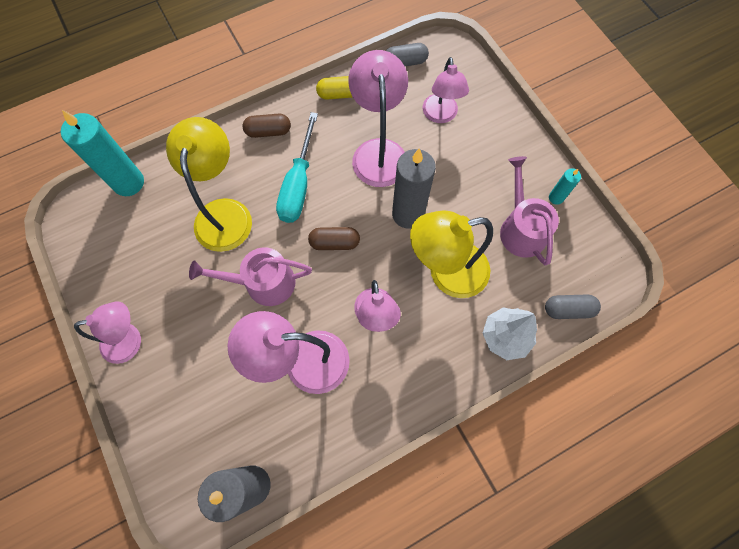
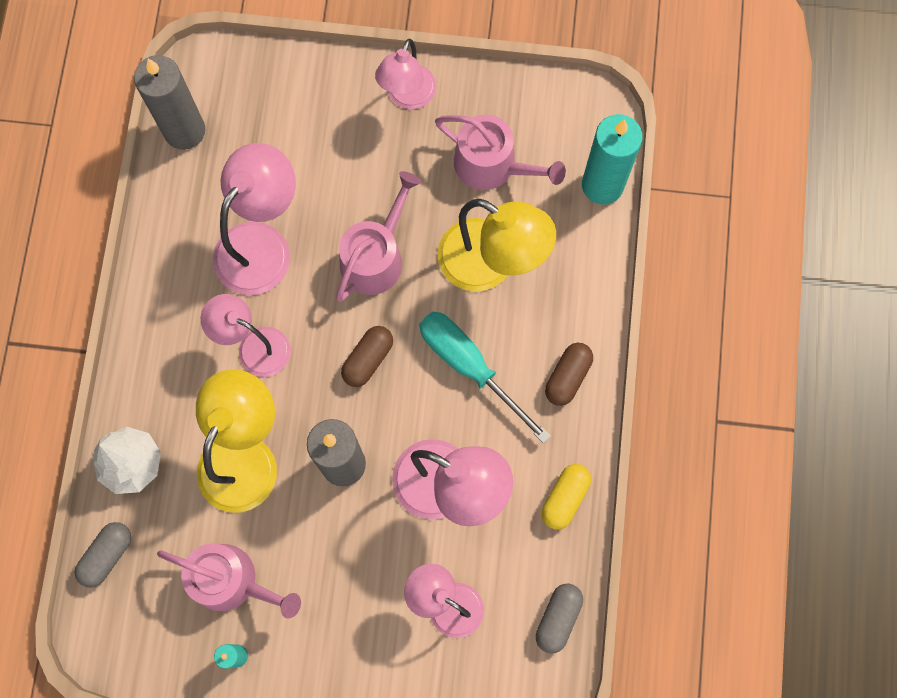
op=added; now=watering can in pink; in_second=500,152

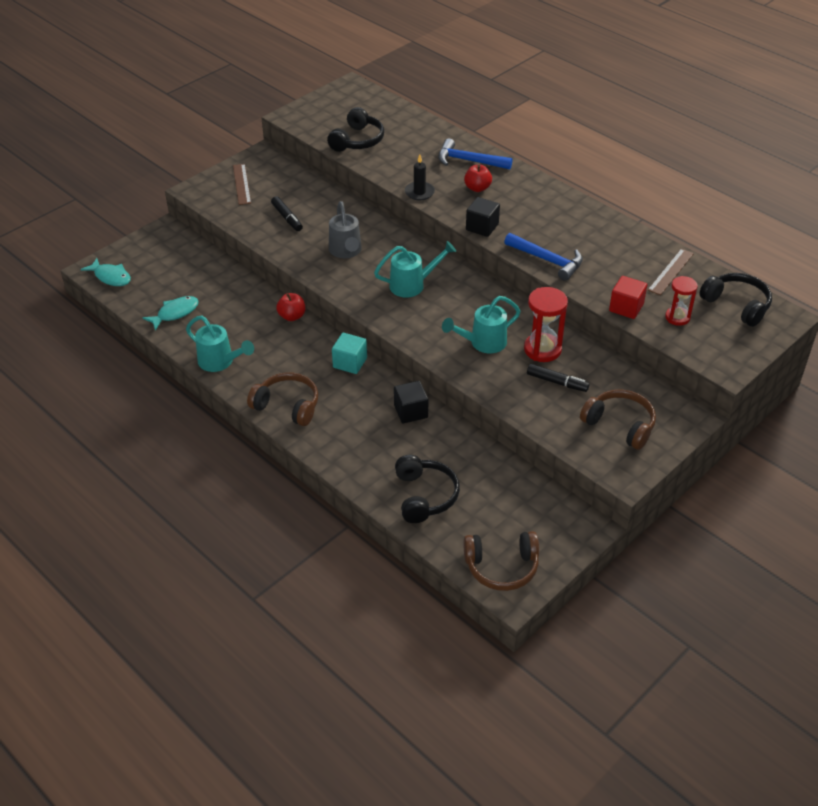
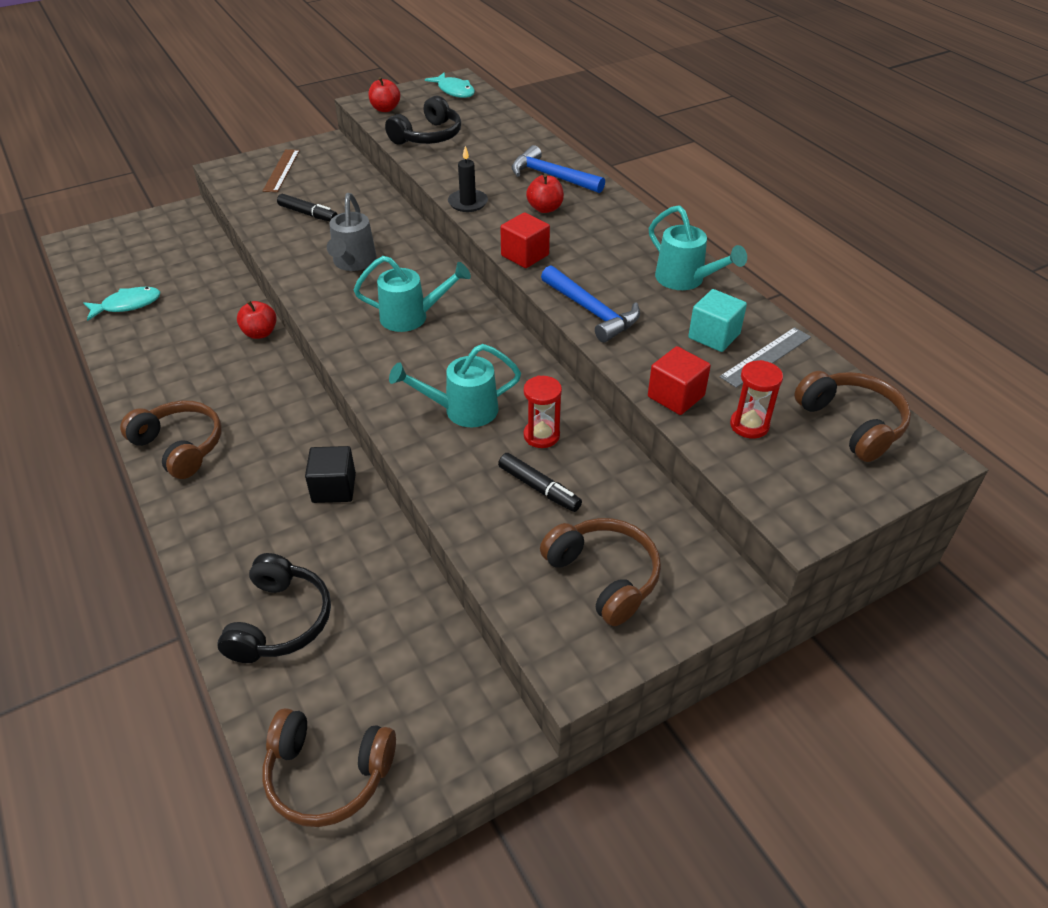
op=turned; was=marker in black; in_first=287,213; in_second=307,207; clockwise=-45
op=added; now=apple in red; in_second=384,94
op=moved; was=fish in turquoise; in_first=106,272; in_second=450,85
op=recoloured; was=cube in black; now=cube in red; in_first=483,217; in_second=525,240
op=resized; was=hourglass in red; in_first=546,324; in_second=543,411; ratio=0.65
op=moved; was=watering can in turquoise; in_first=220,344; in_second=698,247
op=moved; was=cube in turquoise; in_first=349,353; in_second=717,320
op=recoloured; was=ruler in brown; now=ruler in grey; in_first=671,272; in_second=765,357
op=recoloured; was=headphones in black; now=headphones in brown; in_first=735,300; in_second=852,416

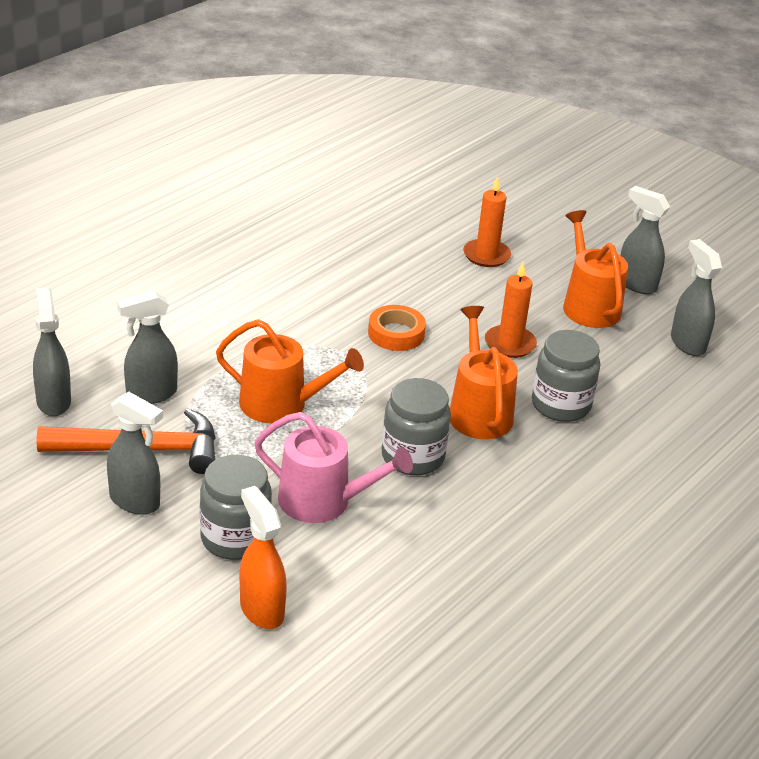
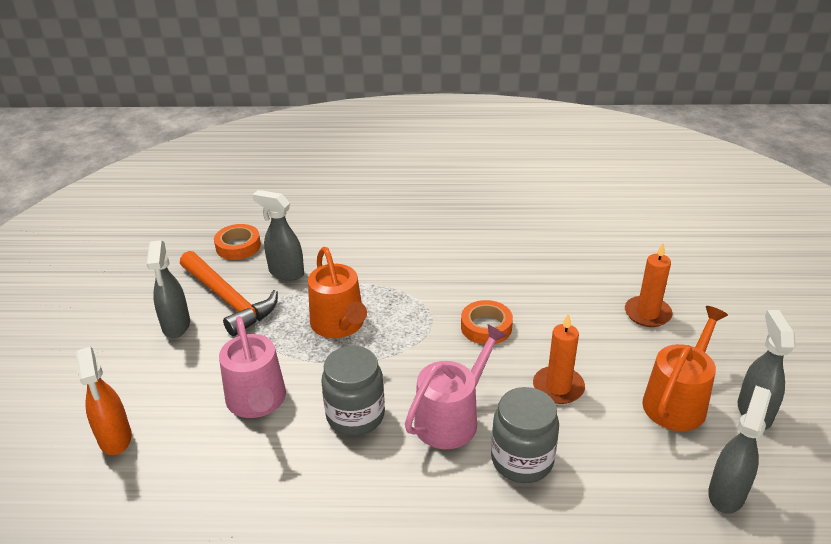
op=turned; was=spray bottle in orange; in_first=263,557; in_second=104,401; clockwise=135
op=replaced; was=spray bottle in grey; now=tape in orange; in_first=52,351; in_second=237,242
op=recoloured; was=watering can in orange; now=watering can in pink; in_first=484,372; in_second=456,386
op=removed; was=jar in grey; in_first=236,507

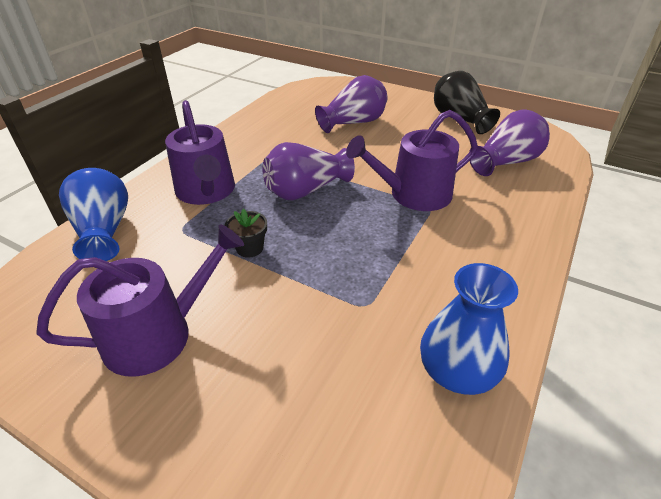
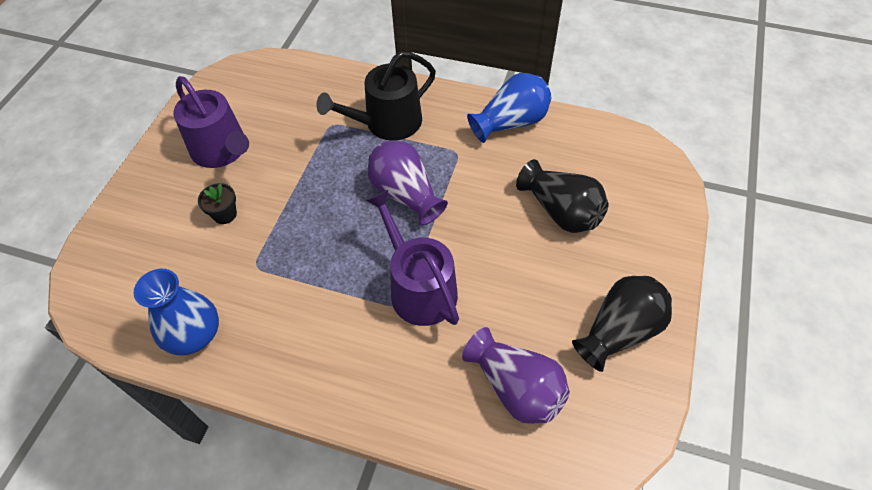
op=moved; was=flower pot in black; in_first=246,233; in_second=217,203
op=recoloured; was=watering can in purple; now=watering can in black; in_first=200,152; in_second=376,96
op=moved; was=vase in blue; in_first=93,214; in_second=509,108
op=recoloured; was=vase in purple; now=vase in black; in_first=351,104; in_second=562,196

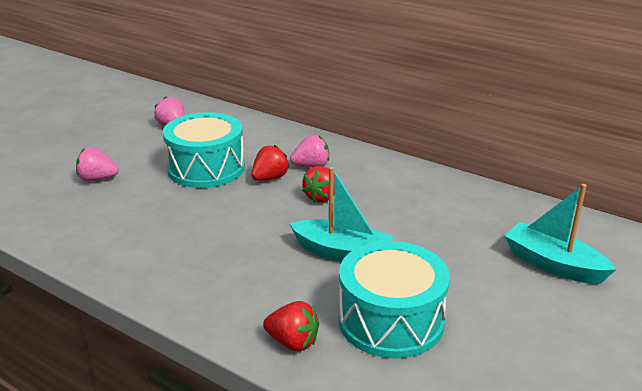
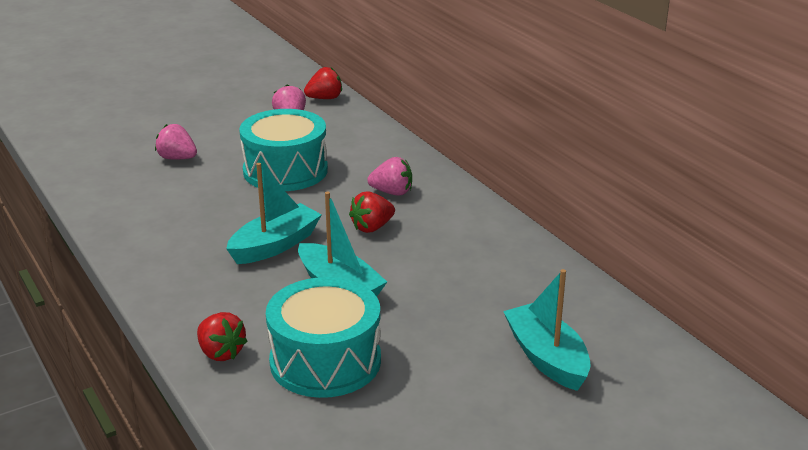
op=added; now=boat in turquoise; in_second=274,213
op=moved; was=strawberry in red; in_first=270,163; in_second=323,83

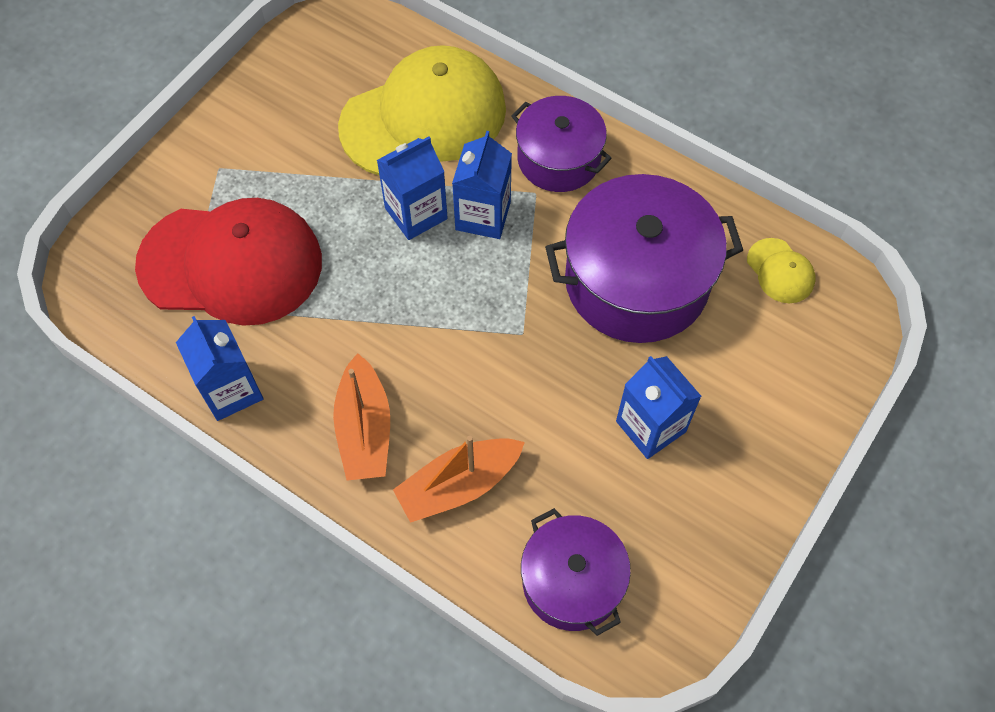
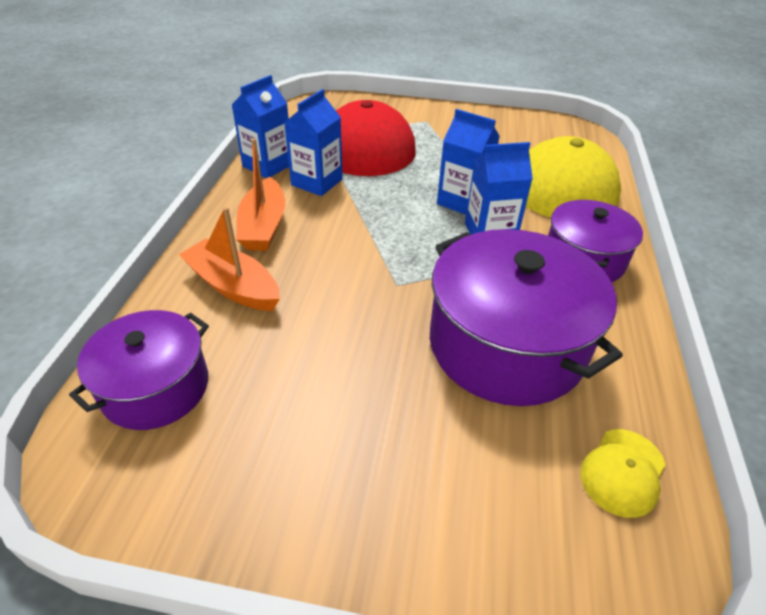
op=turned; was=boat in orange; in_first=361,417; in_second=260,194; clockwise=-60
op=moved; was=carton in blue; in_first=659,407; in_second=313,142

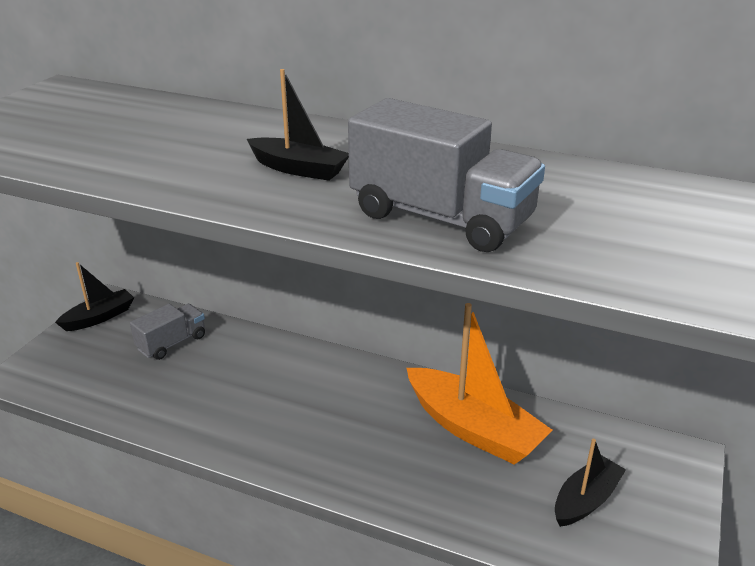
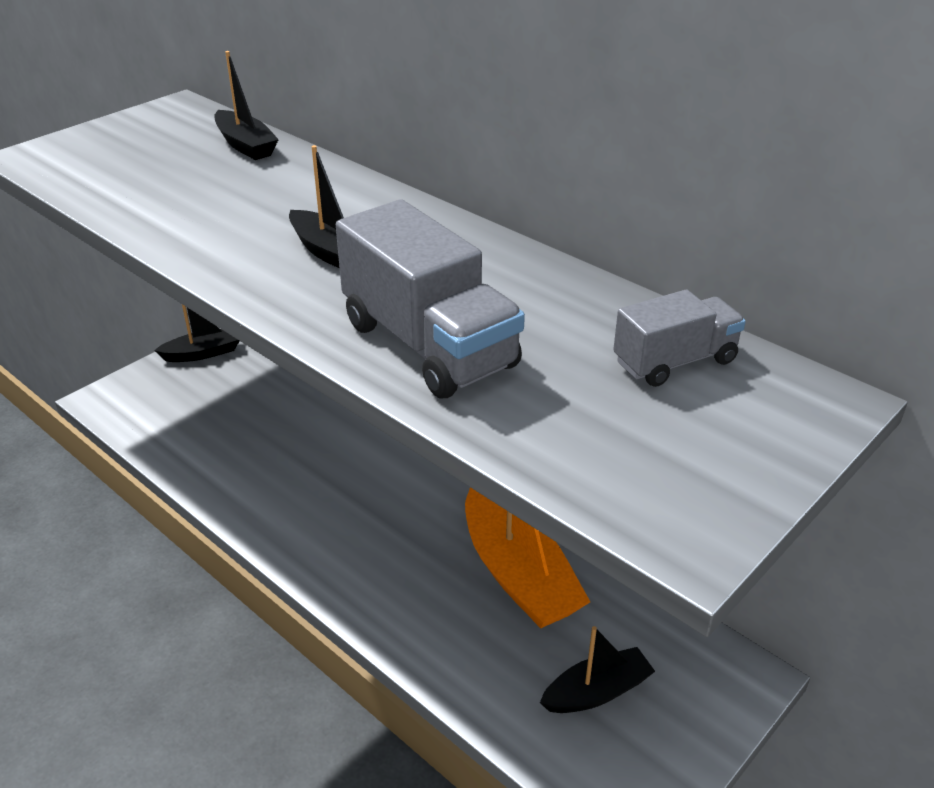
op=added; now=boat in black; in_second=246,105
op=moved; was=truck in grey; in_first=167,332; in_second=679,338

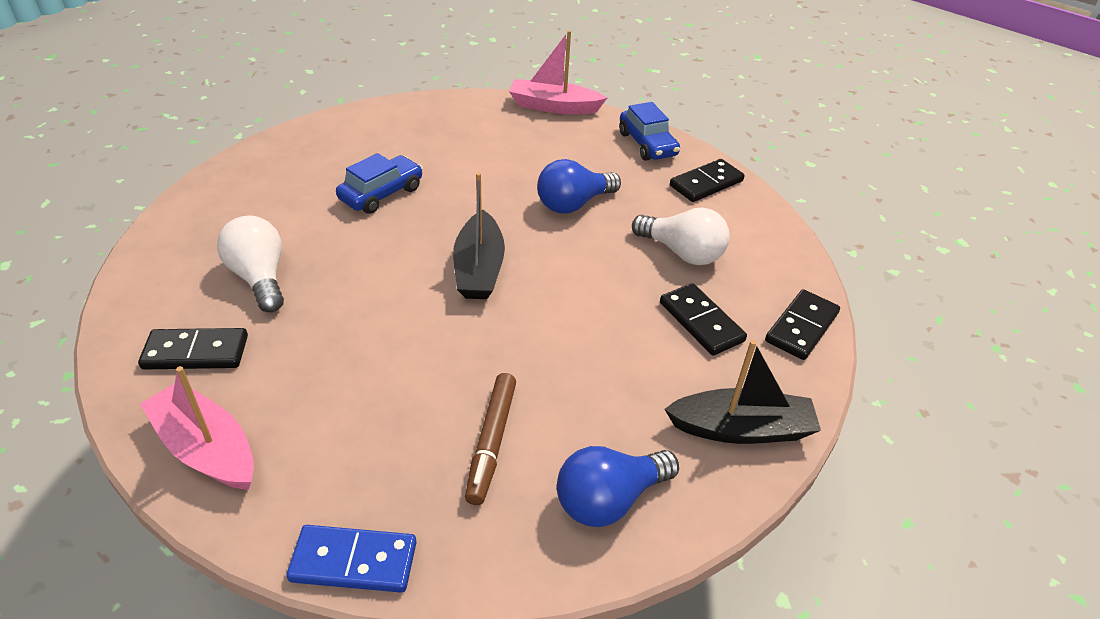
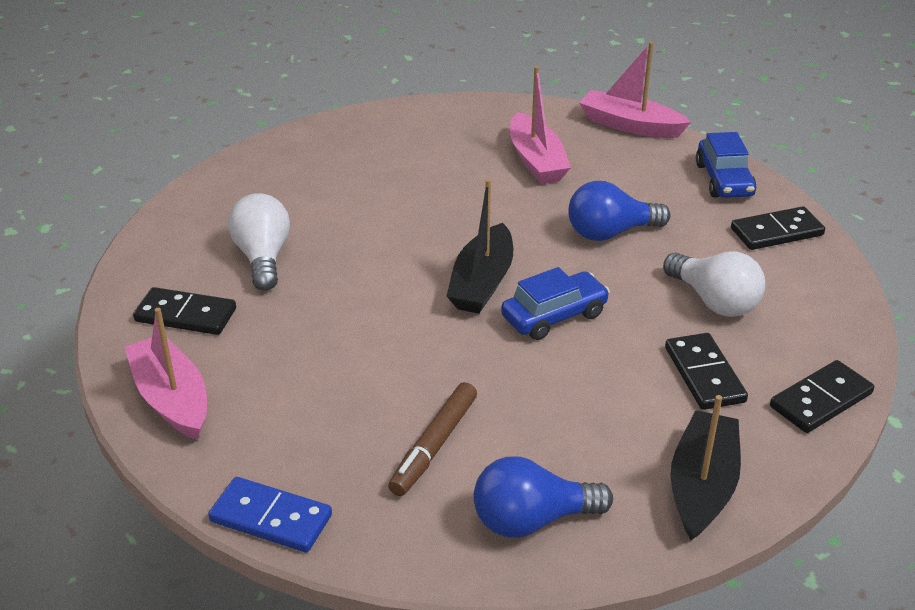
op=moved; was=car in blue; in_first=379,183; in_second=555,303
op=added; now=boat in pink; in_second=540,125
op=turned; was=boat in black; in_first=742,392; in_second=706,467; clockwise=-90

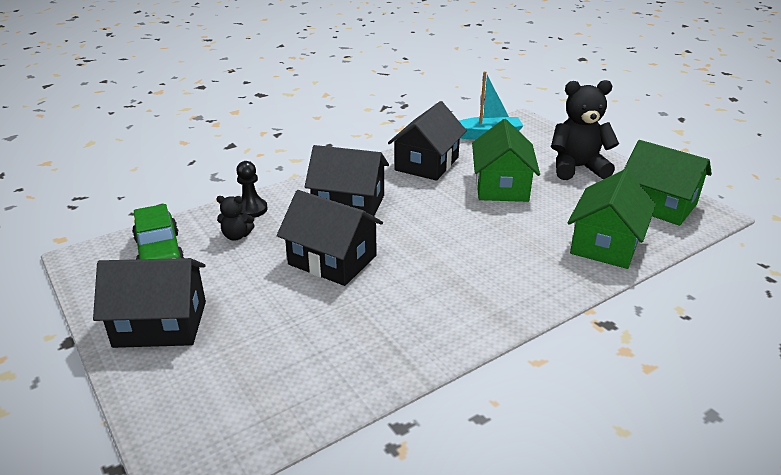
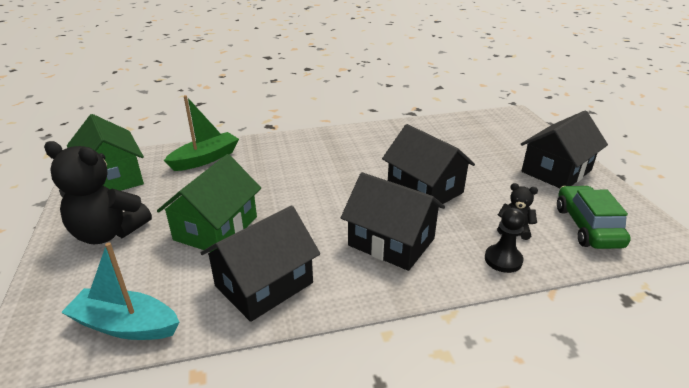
op=replaced; was=house in green; now=boat in green; in_first=611,219; in_second=201,133
op=turned; was=house in black; in_first=149,303; in_second=564,149; clockwise=-60

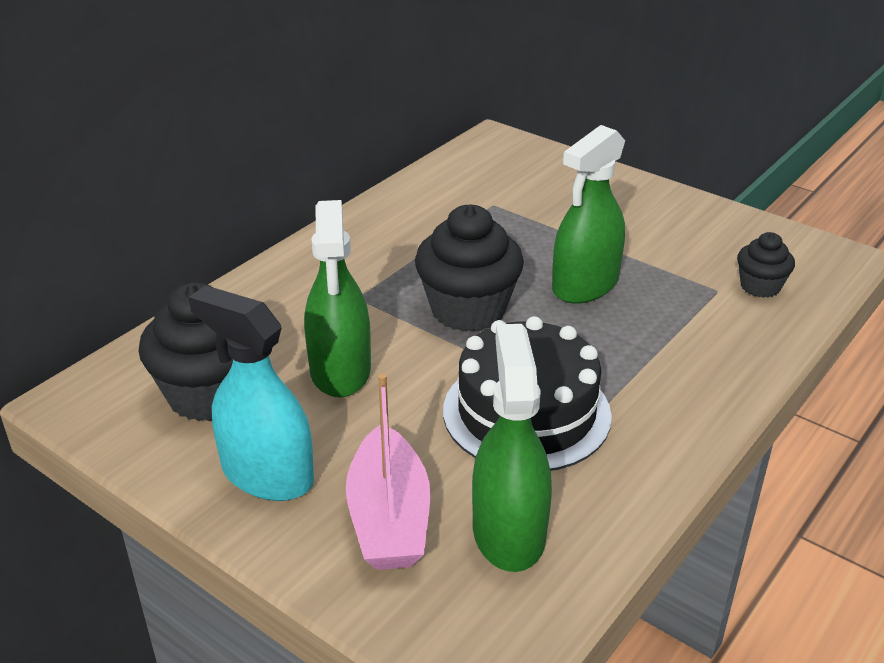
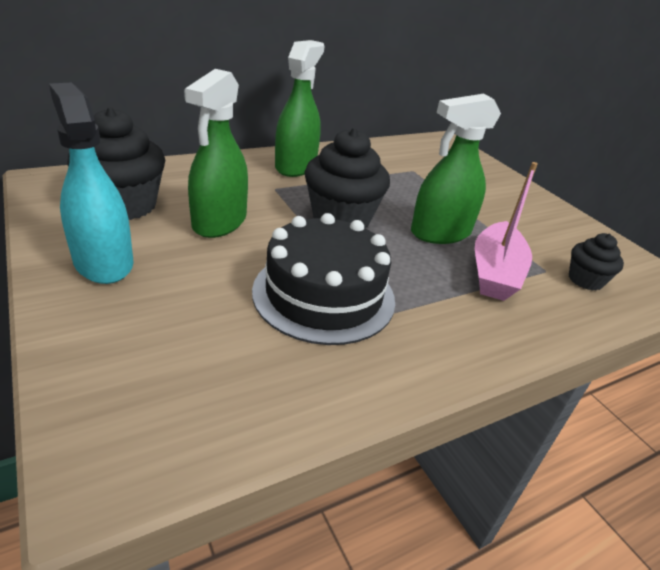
op=moved; was=spray bottle in green; in_first=512,448; in_second=299,108
op=moved; was=boat in pink; in_first=388,471; in_second=506,231

